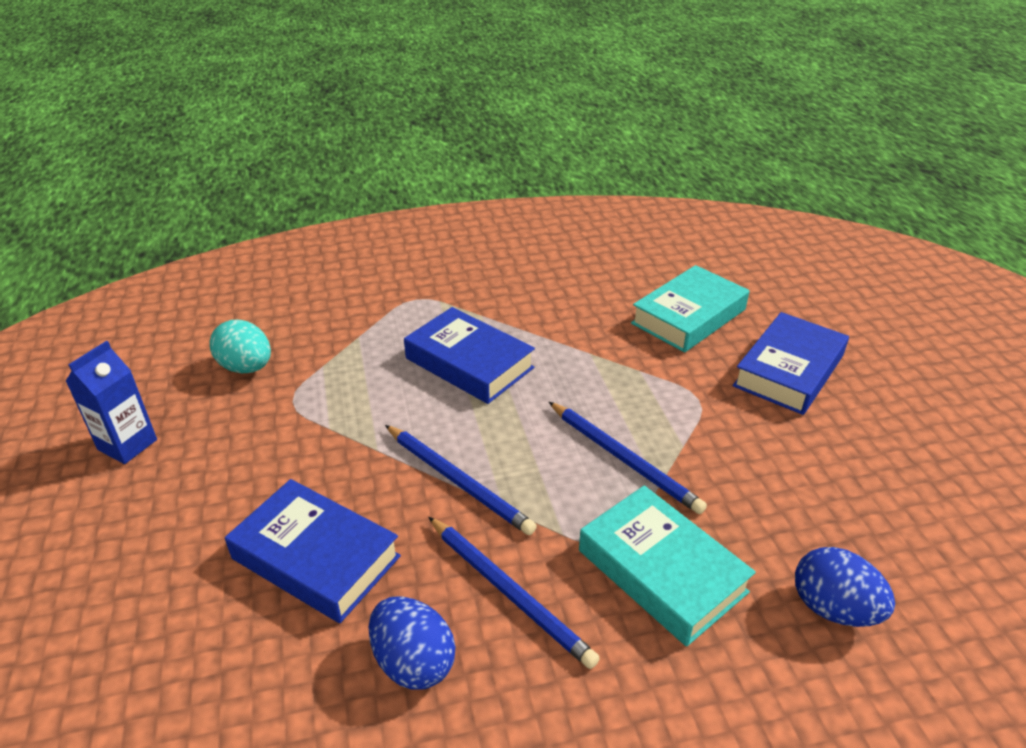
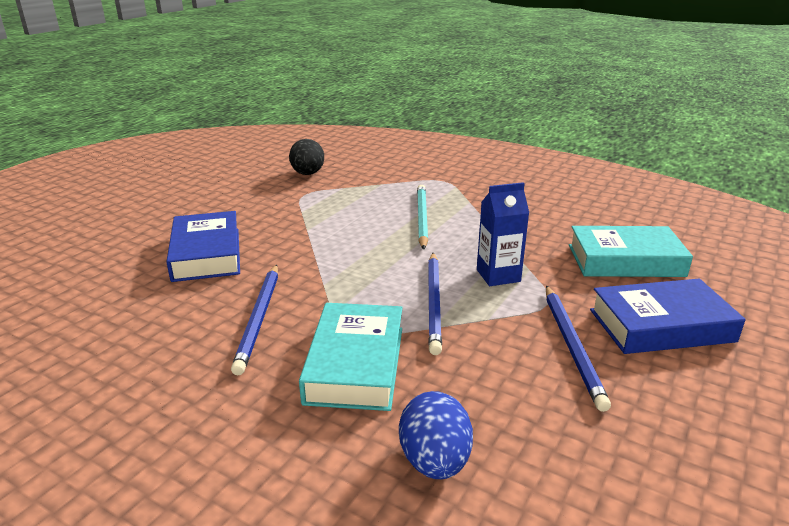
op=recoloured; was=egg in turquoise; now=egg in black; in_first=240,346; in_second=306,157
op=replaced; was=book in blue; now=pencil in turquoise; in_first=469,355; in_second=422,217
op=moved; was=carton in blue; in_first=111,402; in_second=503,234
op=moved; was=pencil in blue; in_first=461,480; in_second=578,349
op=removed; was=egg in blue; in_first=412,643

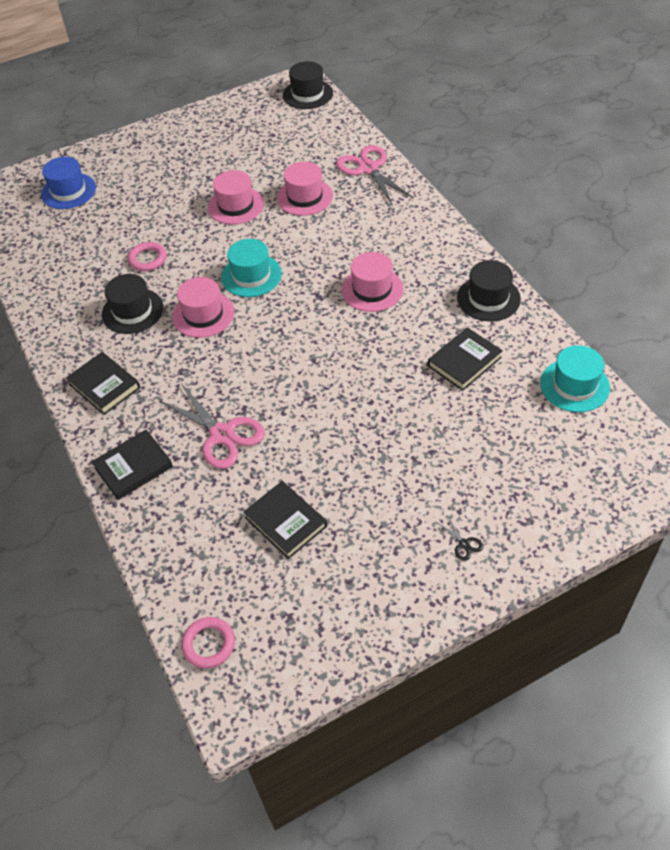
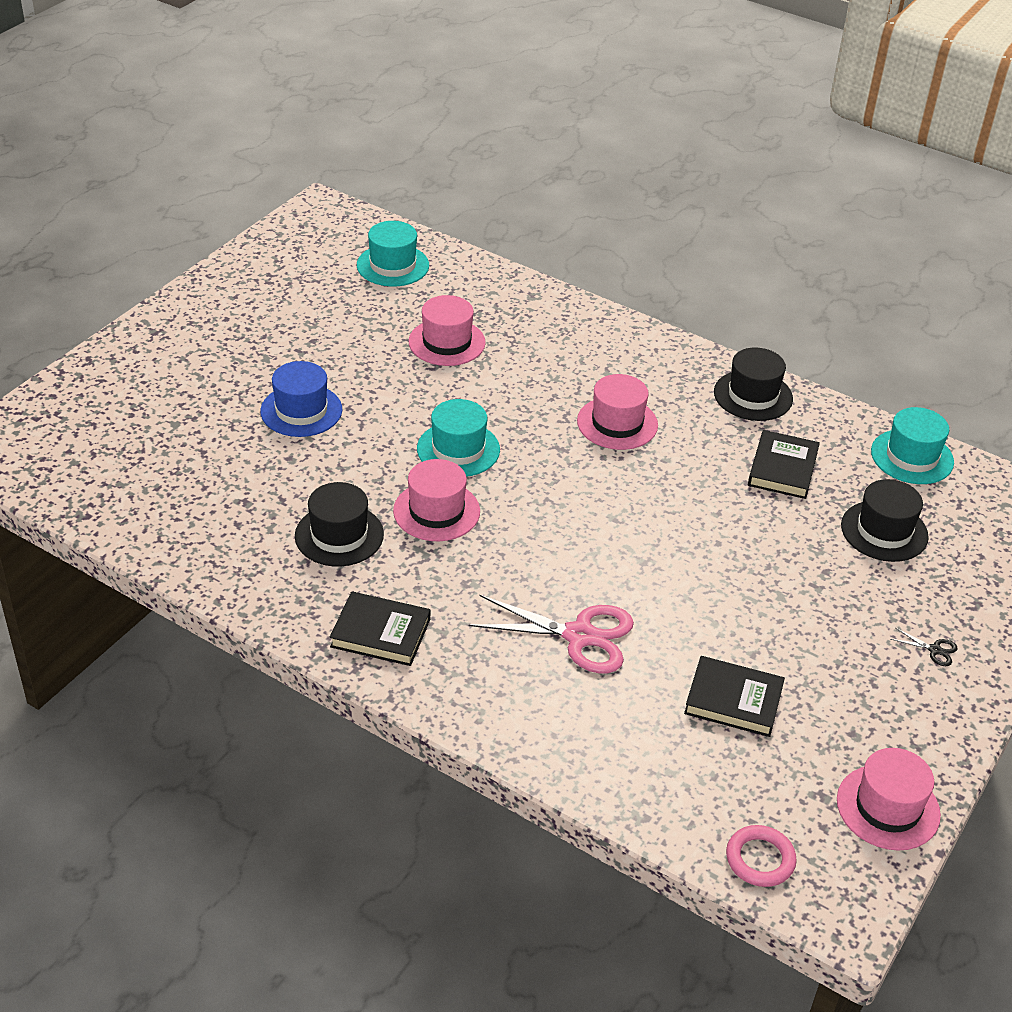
op=moved; was=hat in blue; in_first=68,183; in_second=301,399
op=added; now=hat in turquoise; in_second=393,253
op=moved; was=hat in pink; in_first=236,197; in_second=889,799
op=moved; was=hat in black; in_first=308,85; in_second=885,520
op=removed; was=book in black; in_first=132,465
op=removed; was=ring in pink; in_first=147,256
op=removed; was=scissors in pink; in_first=375,175

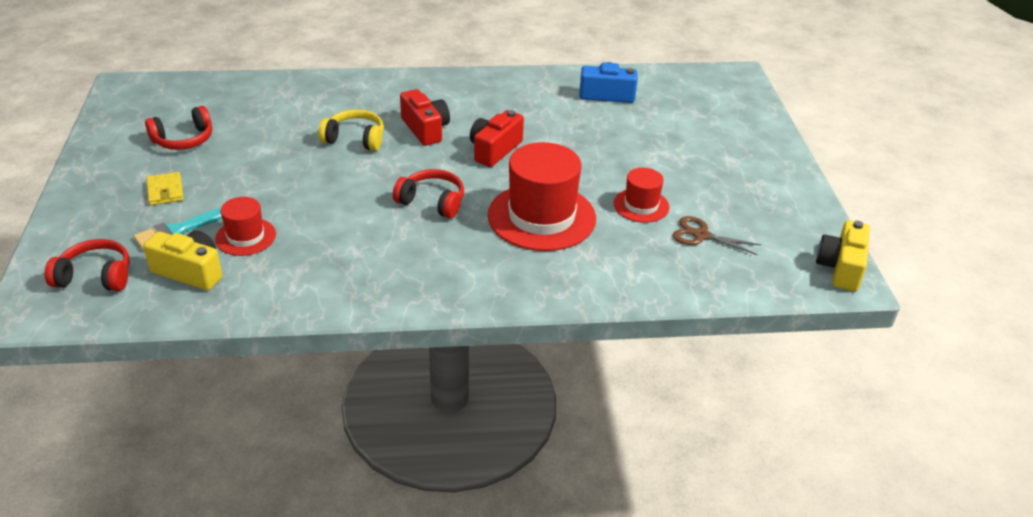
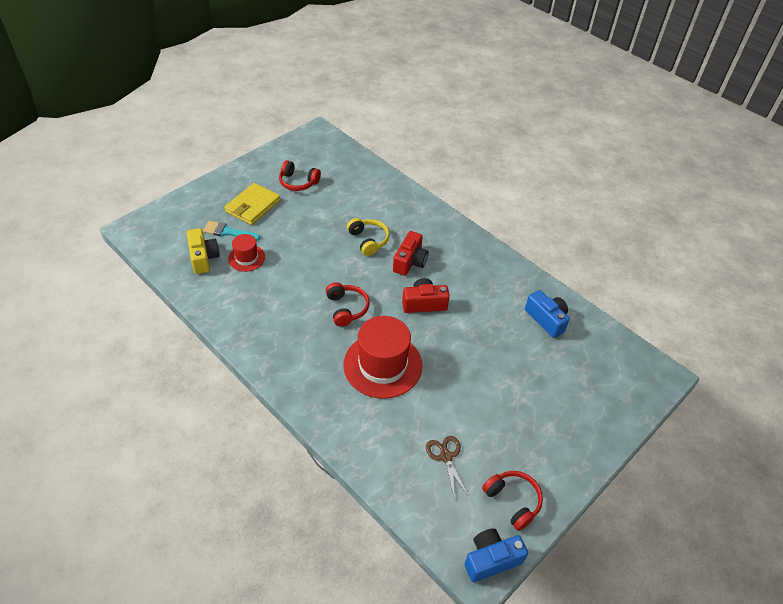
op=resized; was=wallet in yellow; in_first=165,188; in_second=252,204; ratio=1.75
op=recoloured; was=camera in yellow; now=camera in blue; in_first=843,255; in_second=496,555
op=moved; was=headphones in red; in_first=87,265; in_second=512,501
op=removed; was=hat in red; in_first=642,195

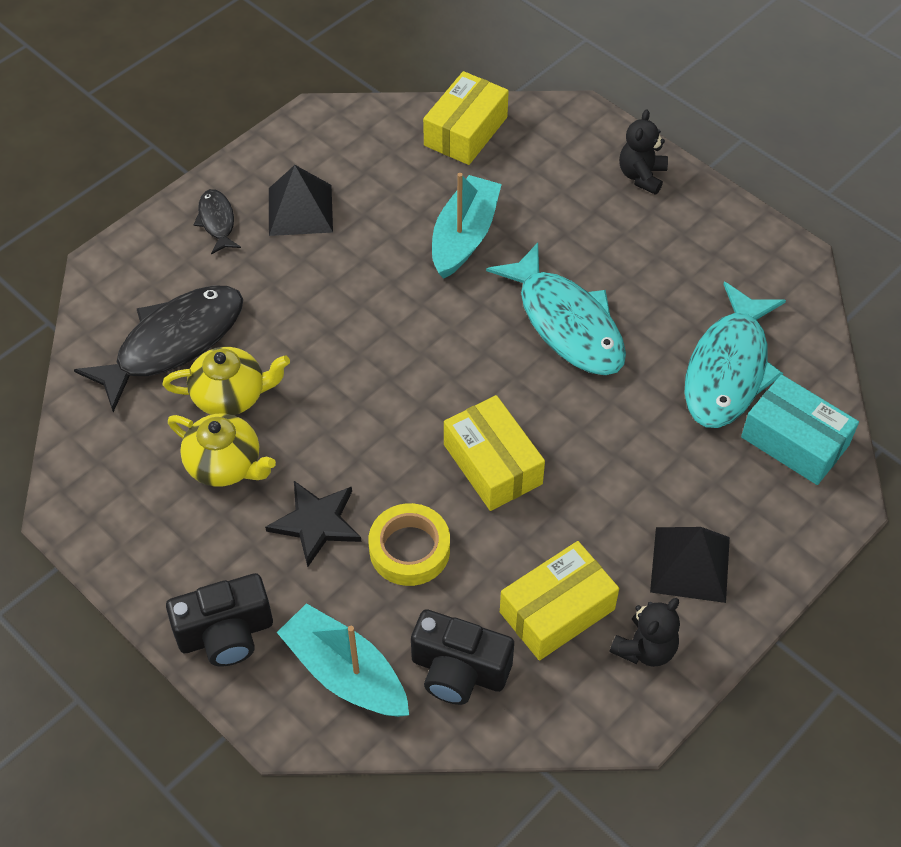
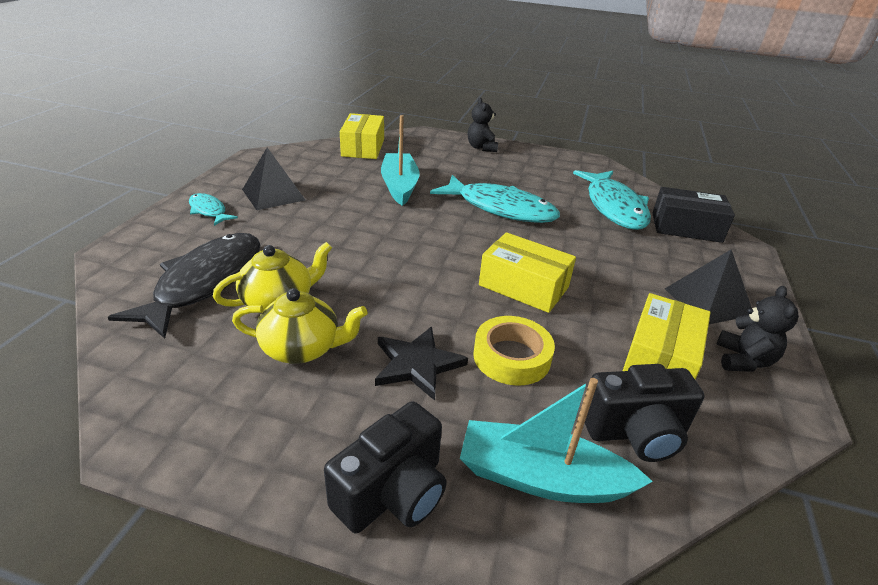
op=recoloured; was=fish in black; now=fish in turquoise; in_first=217,222; in_second=213,209
op=recoloured; was=box in turquoise; now=box in black; in_first=800,430; in_second=693,215

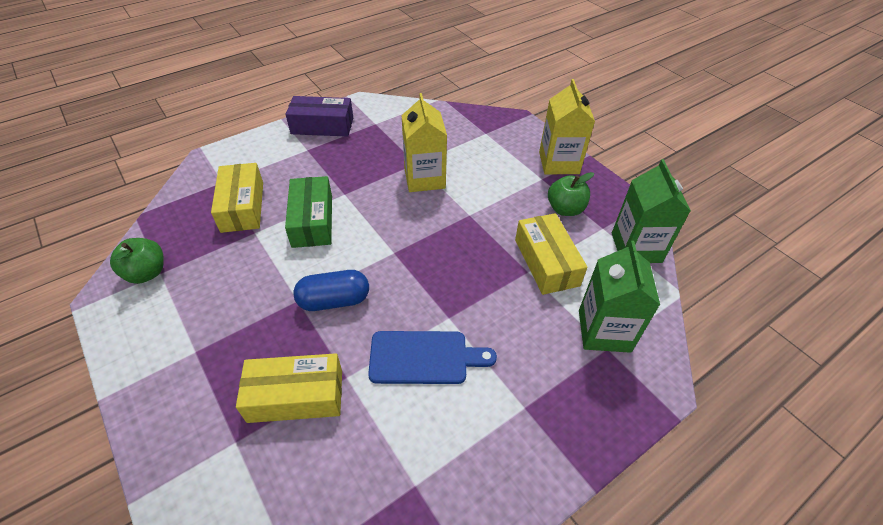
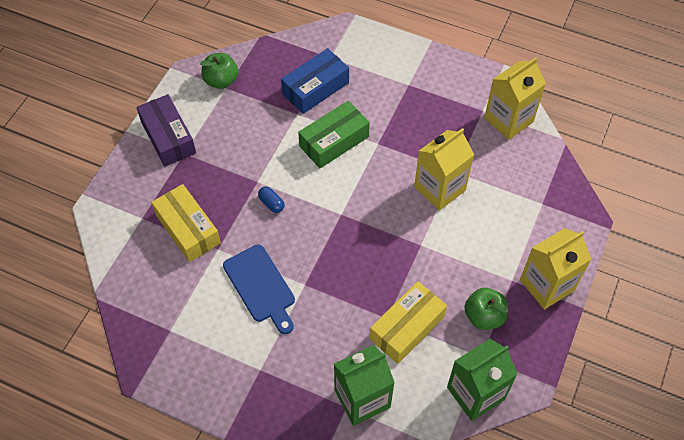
op=moved; was=box in purple; in_first=319,116; in_second=166,130
op=resized; was=capsule in blue; in_first=331,290; in_second=271,200; ratio=0.54
op=recoloured; was=box in yellow; now=box in blue; in_first=237,198; in_second=315,81
op=added; now=carton in yellow; in_second=515,99

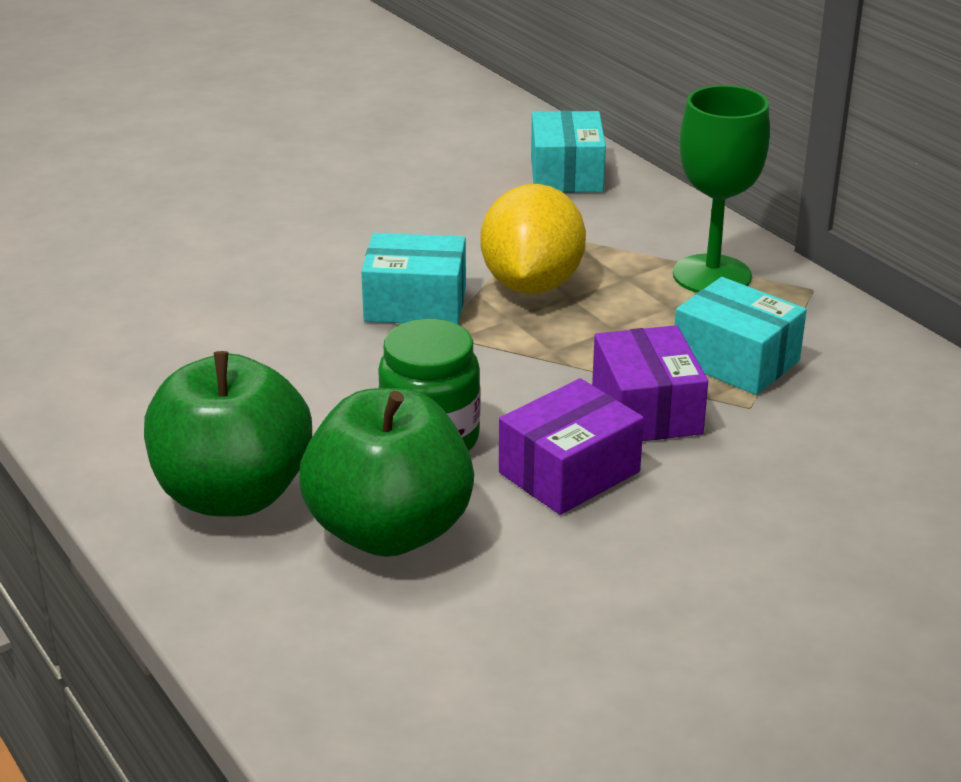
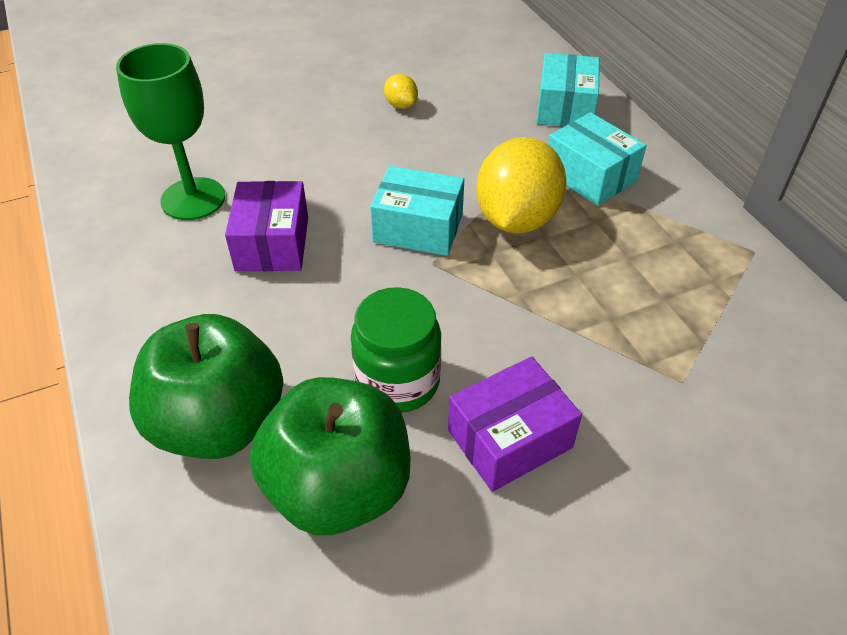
op=moved; was=goblet in green; in_first=721,189; in_second=170,131
op=moved; was=box in purple; in_first=650,383; in_second=266,226
op=added; now=lemon in yellow; in_second=401,91
op=moved; was=box in turquoise; in_first=741,336; in_second=597,159

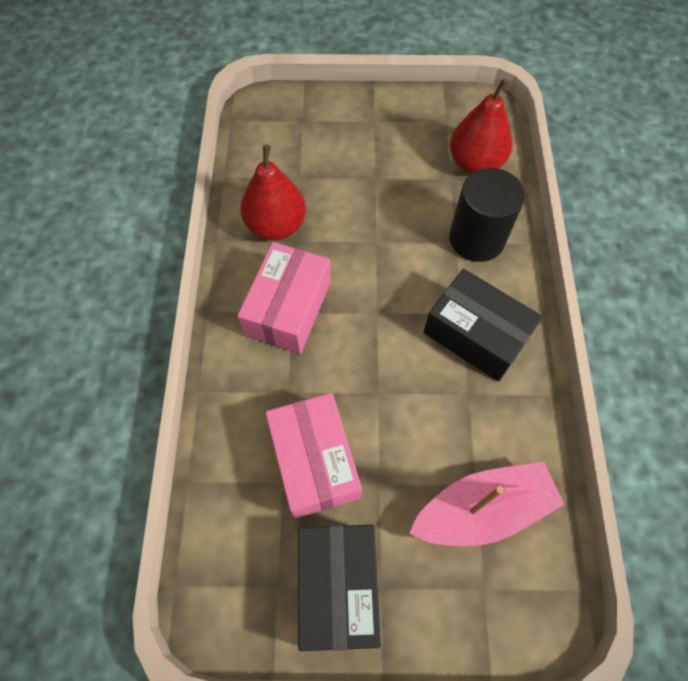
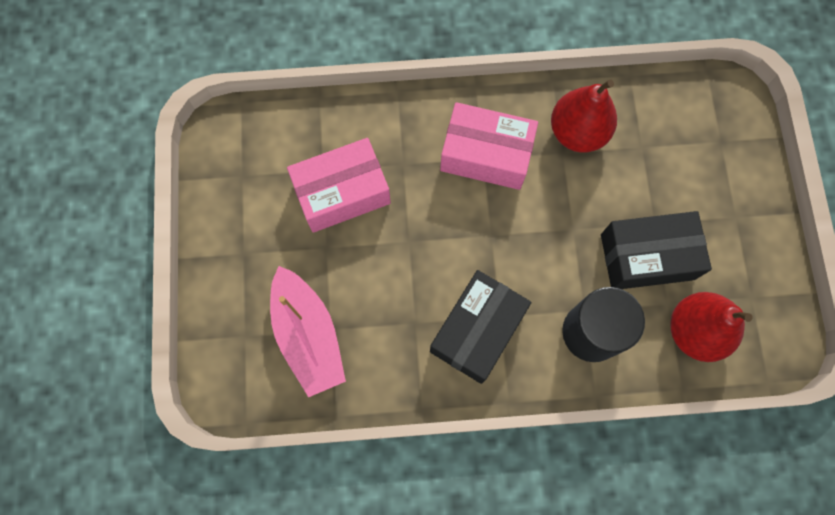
op=moved; was=box in black; in_first=339,588; in_second=656,250

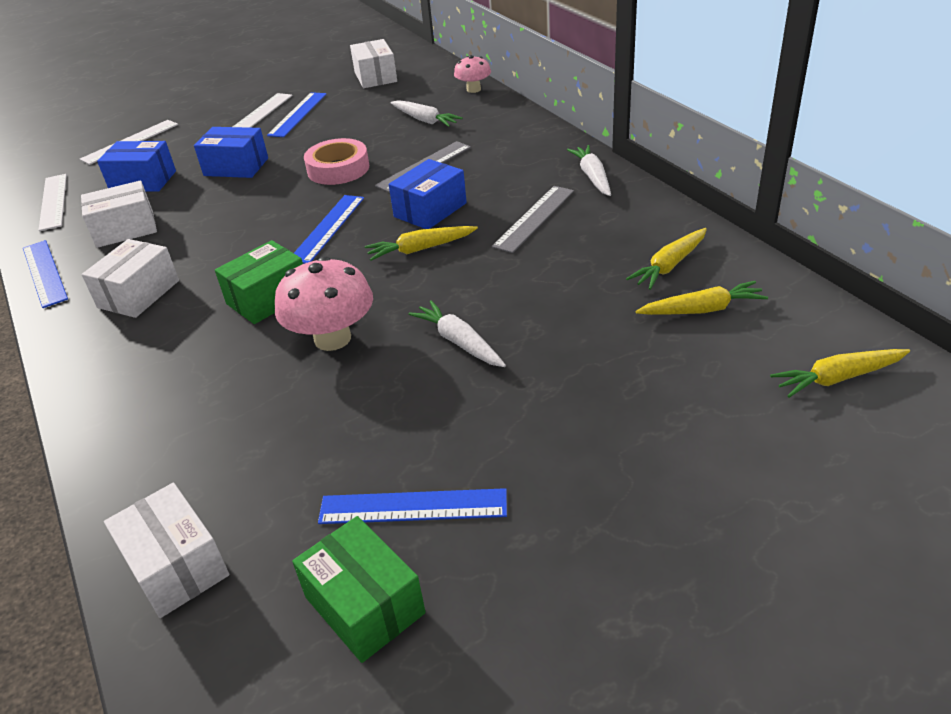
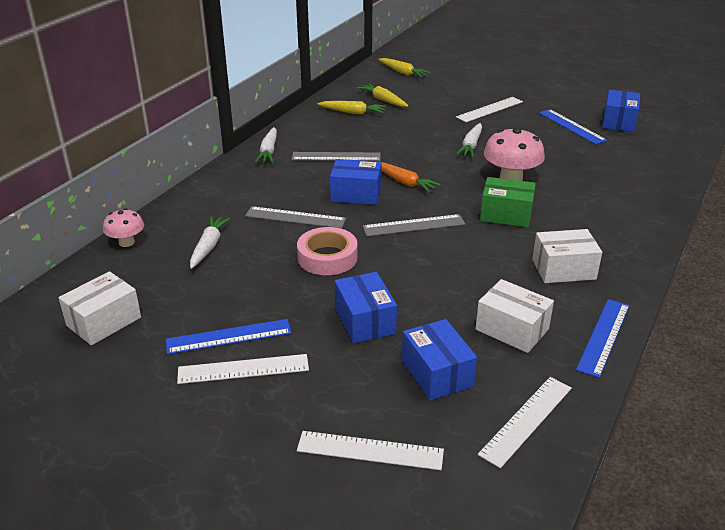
op=turned; was=carrot in white; in_first=589,170; in_second=266,145; clockwise=-45
op=recoloured; was=ruler in blue; now=ruler in grey; in_first=329,229; in_second=414,225
op=recoloured; was=carrot in yellow; now=carrot in orange; in_first=421,243; in_second=411,177
op=added; now=ruler in white; in_second=489,109
op=recoloured; was=box in green; now=box in blue; in_first=359,589; in_second=621,111
op=removed; was=box in white; in_first=166,550

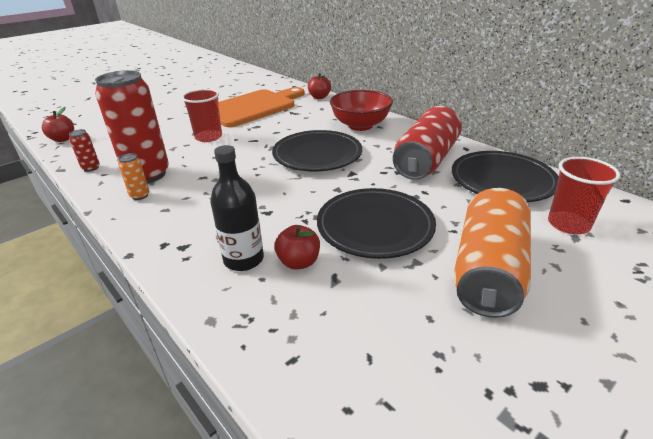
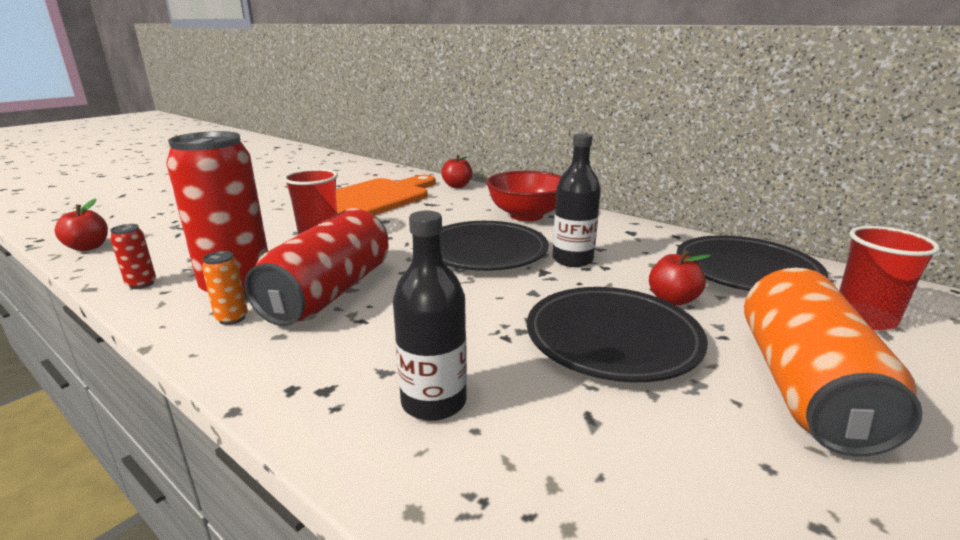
op=moved; was=can in red; in_first=427,143; in_second=317,267
op=added; now=bottle in black; in_second=576,200
op=moved; was=apple in red; in_first=297,247; in_second=680,277

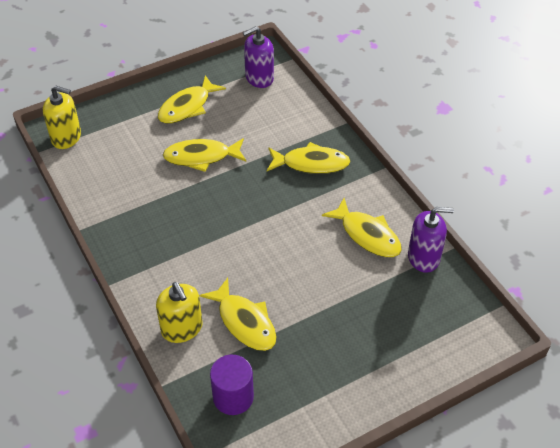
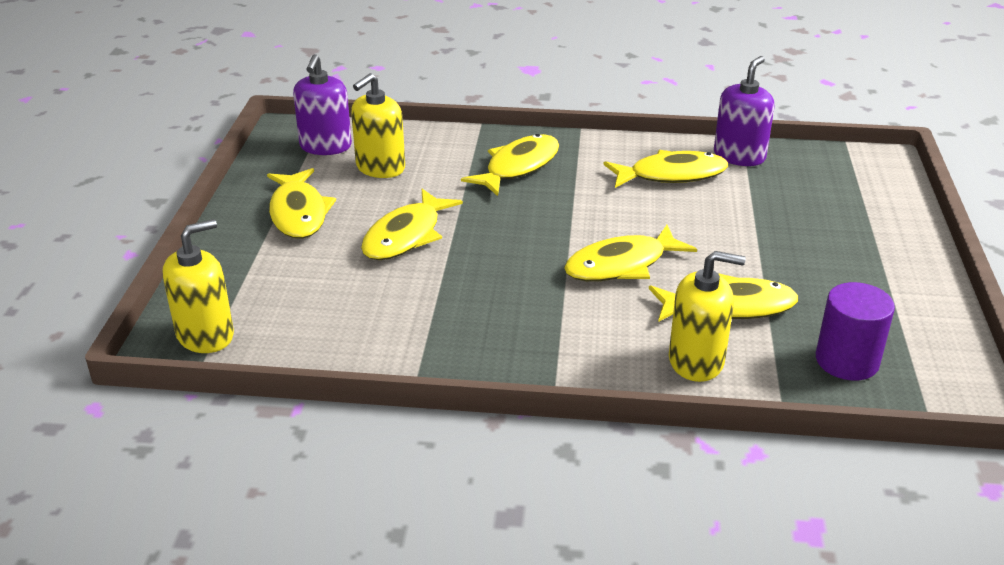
op=added; now=soap dispenser in yellow; in_second=378,125
op=added; now=fish in yellow; in_second=630,253

